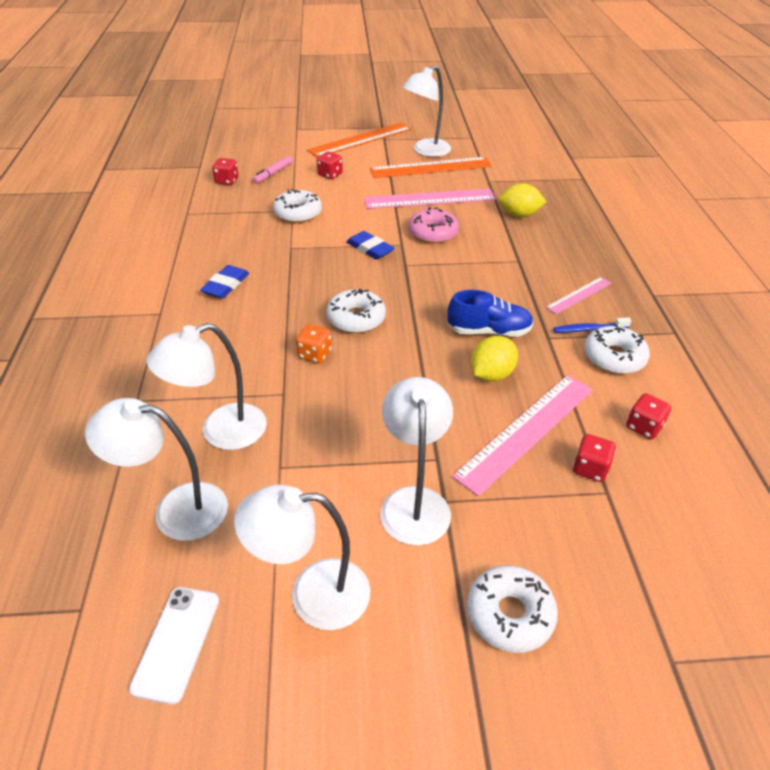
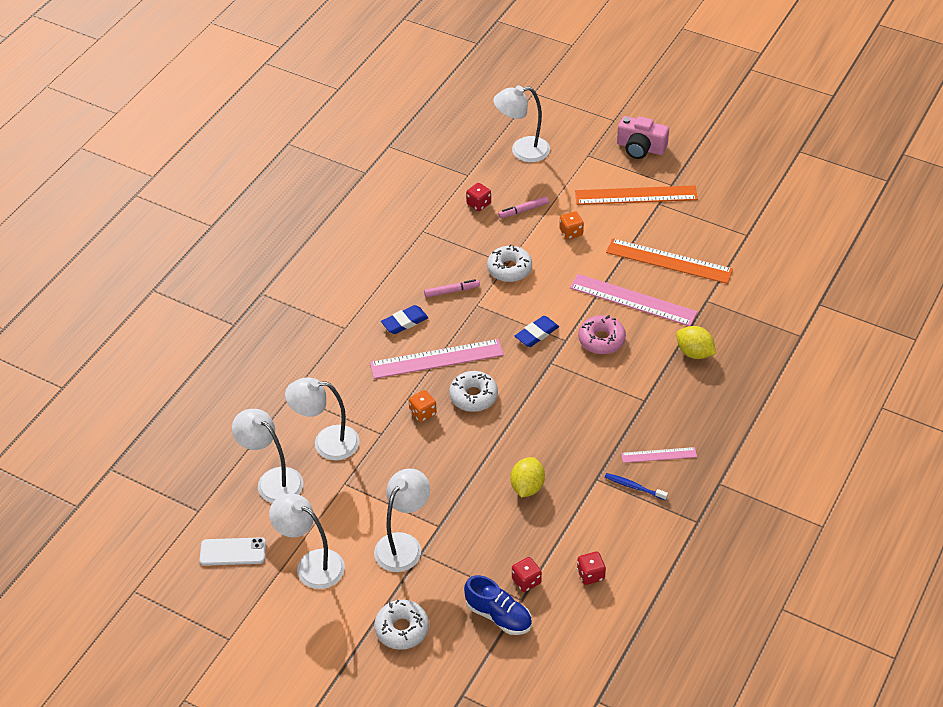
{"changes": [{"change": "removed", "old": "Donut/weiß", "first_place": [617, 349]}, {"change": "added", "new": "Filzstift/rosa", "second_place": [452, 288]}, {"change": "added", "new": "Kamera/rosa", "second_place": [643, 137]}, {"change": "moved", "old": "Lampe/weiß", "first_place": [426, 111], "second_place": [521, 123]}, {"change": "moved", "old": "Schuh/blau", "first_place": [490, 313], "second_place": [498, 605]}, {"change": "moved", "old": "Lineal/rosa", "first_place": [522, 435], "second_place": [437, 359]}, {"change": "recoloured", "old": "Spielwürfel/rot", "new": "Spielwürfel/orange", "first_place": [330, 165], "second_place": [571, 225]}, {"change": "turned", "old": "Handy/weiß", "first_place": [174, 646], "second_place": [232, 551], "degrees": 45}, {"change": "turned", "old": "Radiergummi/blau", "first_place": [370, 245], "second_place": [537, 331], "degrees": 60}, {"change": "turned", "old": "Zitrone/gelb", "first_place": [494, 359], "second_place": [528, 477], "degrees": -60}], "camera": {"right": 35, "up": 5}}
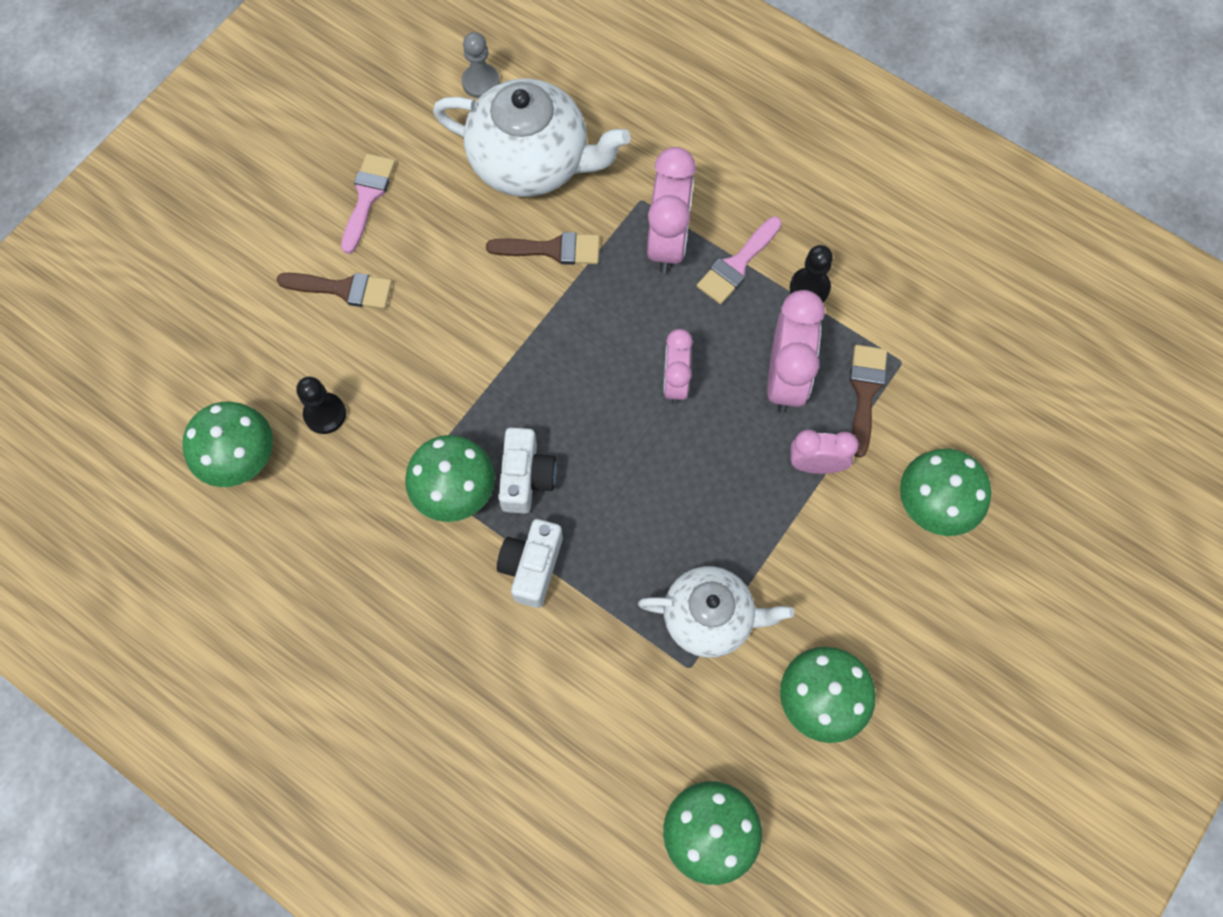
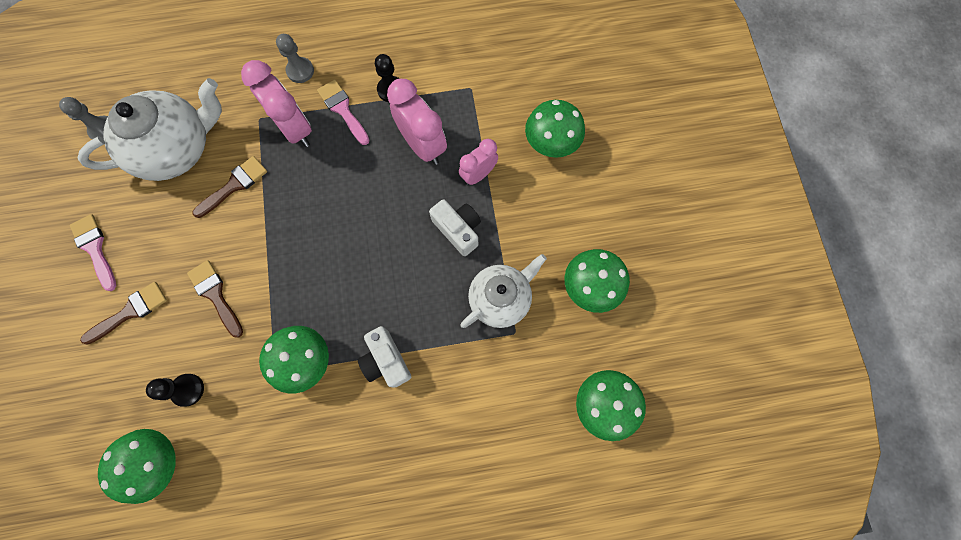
{"changes": [{"change": "removed", "old": "Wecker/rosa", "first_place": [678, 366]}, {"change": "added", "new": "Bauer/grau", "second_place": [295, 58]}, {"change": "moved", "old": "Kamera/weiß", "first_place": [527, 470], "second_place": [455, 227]}, {"change": "moved", "old": "Pinsel/braun", "first_place": [868, 401], "second_place": [215, 299]}, {"change": "turned", "old": "Pinsel/rosa", "first_place": [739, 260], "second_place": [343, 112], "degrees": 150}], "camera": {"right": -45, "up": 5}}
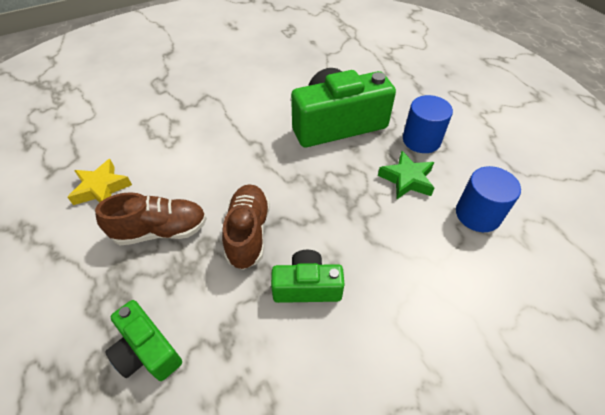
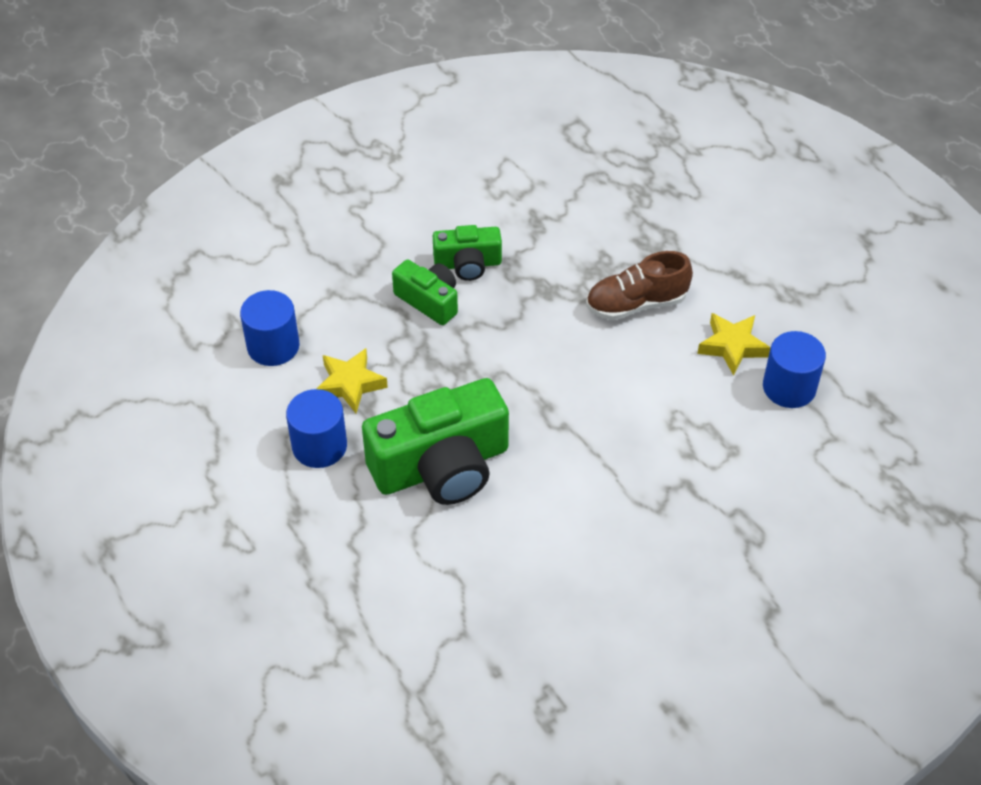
{"changes": [{"change": "removed", "old": "Schuh/braun", "first_place": [246, 227]}, {"change": "added", "new": "Vollzylinder/blau", "second_place": [794, 369]}, {"change": "moved", "old": "Kamera/grün", "first_place": [143, 340], "second_place": [425, 292]}, {"change": "recoloured", "old": "Stern/grün", "new": "Stern/gelb", "first_place": [406, 175], "second_place": [352, 380]}], "camera": {"right": 175, "up": 0}}
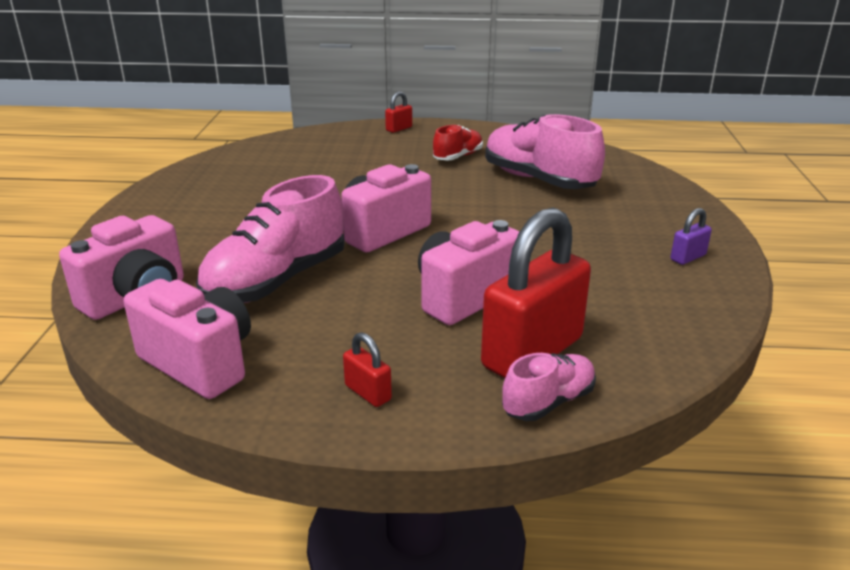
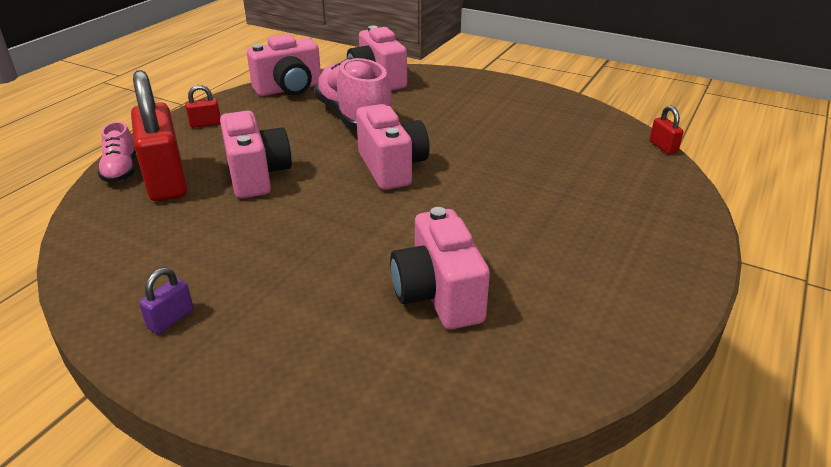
{"changes": [{"change": "removed", "old": "Schuh/rot", "first_place": [458, 142]}, {"change": "moved", "old": "Vorhängeschloss/rot", "first_place": [398, 112], "second_place": [667, 130]}, {"change": "replaced", "old": "Schuh/rosa", "new": "Kamera/rosa", "first_place": [545, 151], "second_place": [440, 268]}, {"change": "turned", "old": "Vorhängeschloss/lila", "first_place": [691, 236], "second_place": [166, 301], "degrees": 45}], "camera": {"right": 115, "up": 5}}
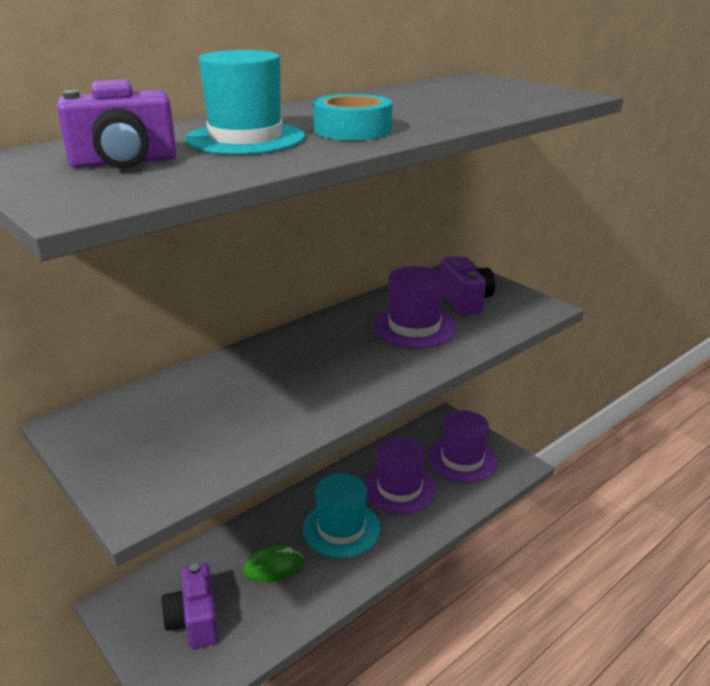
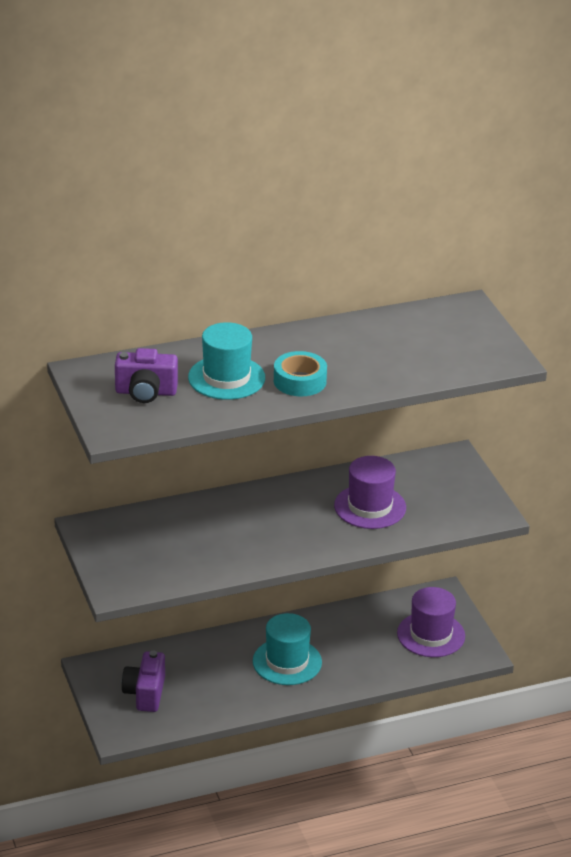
{"changes": [{"change": "removed", "old": "Computermaus/grün", "first_place": [273, 564]}, {"change": "removed", "old": "Hut/lila", "first_place": [400, 475]}, {"change": "removed", "old": "Kamera/lila", "first_place": [467, 285]}], "camera": {"right": 20, "up": 5}}
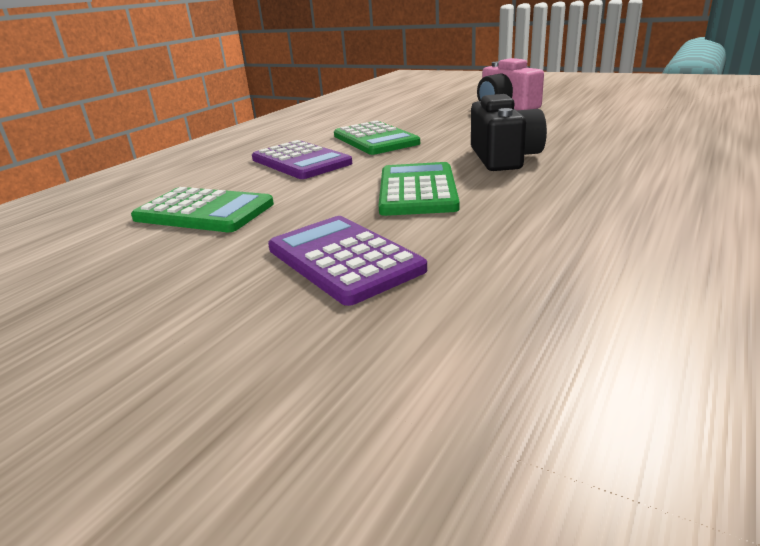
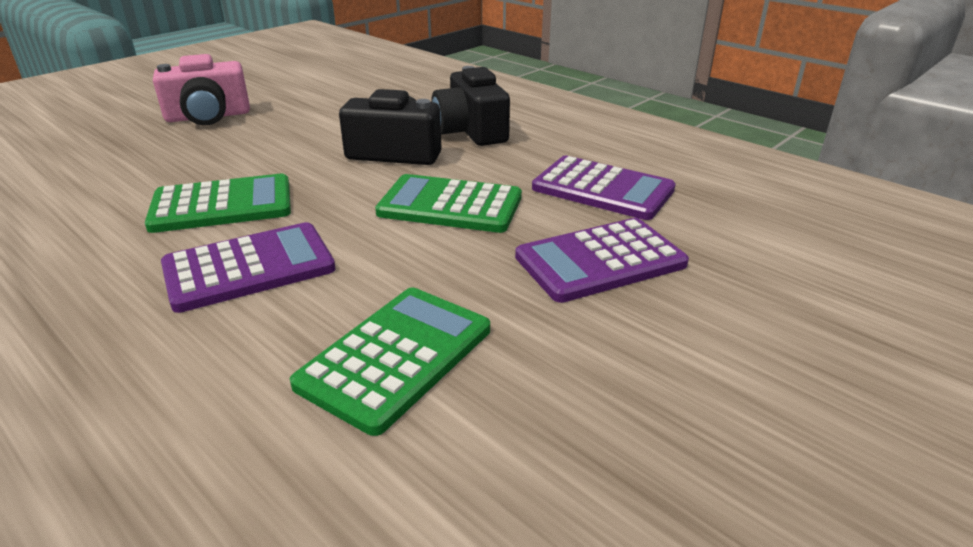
{"changes": [{"change": "added", "new": "Kamera/schwarz", "second_place": [470, 106]}, {"change": "added", "new": "Taschenrechner/lila", "second_place": [604, 188]}], "camera": {"right": -80, "up": 5}}
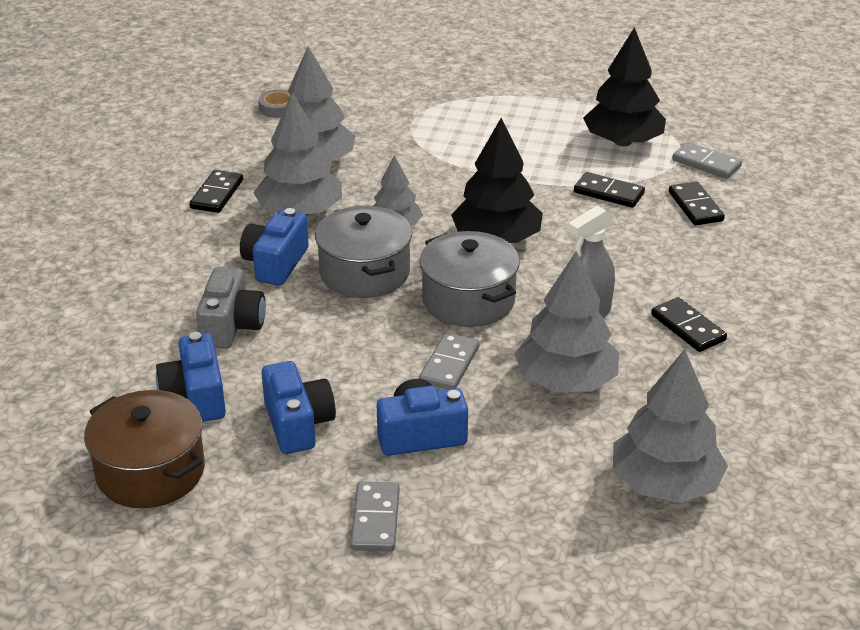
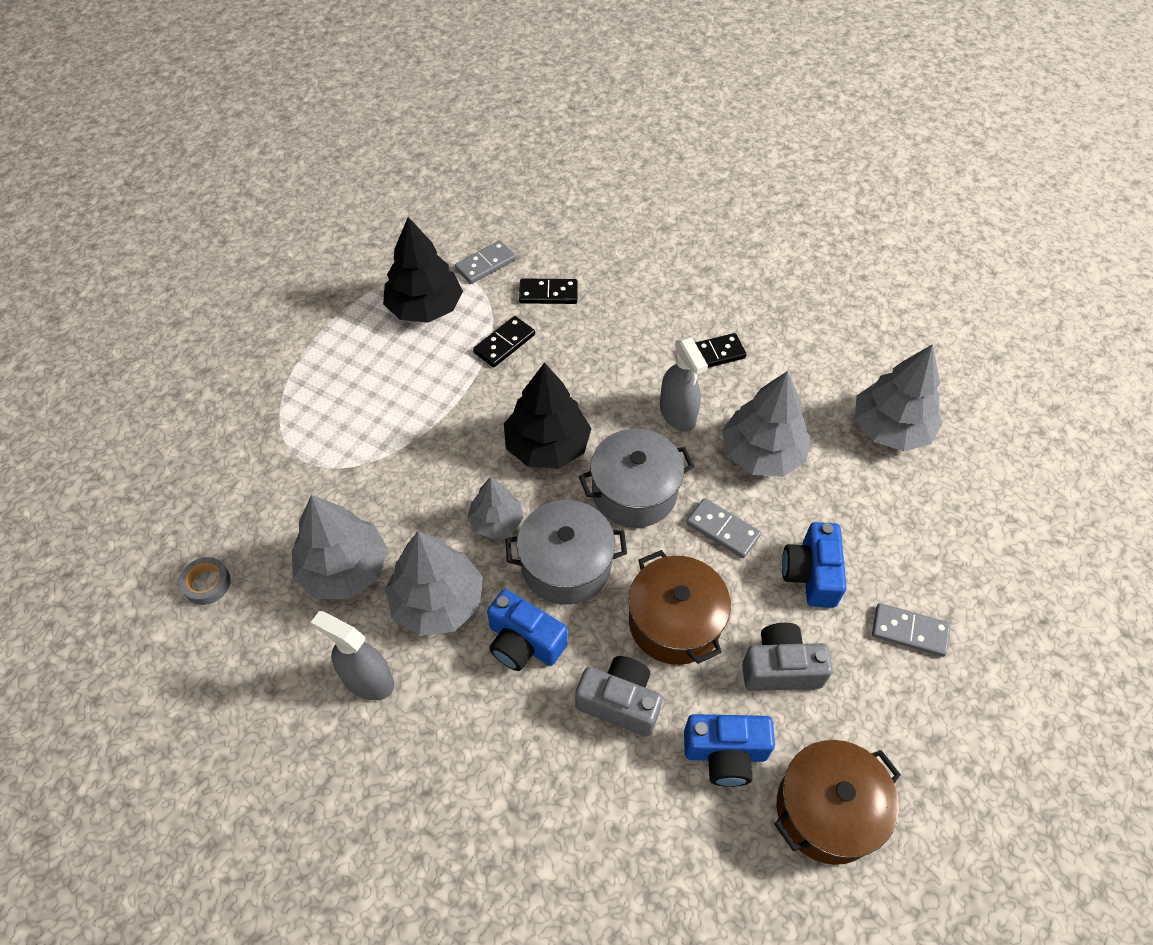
{"changes": [{"change": "added", "new": "Kochtopf/braun", "second_place": [680, 607]}, {"change": "replaced", "old": "Dominostein/schwarz", "new": "Sprühflasche/grau", "first_place": [216, 191], "second_place": [352, 655]}, {"change": "recoloured", "old": "Kamera/blau", "new": "Kamera/grau", "first_place": [299, 407], "second_place": [787, 657]}], "camera": {"right": -75, "up": 20}}
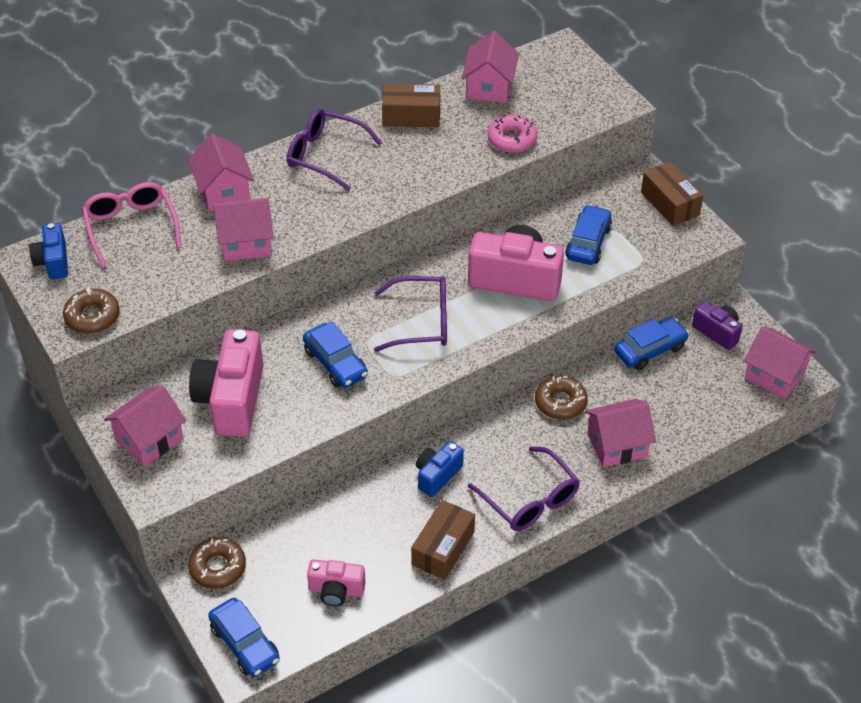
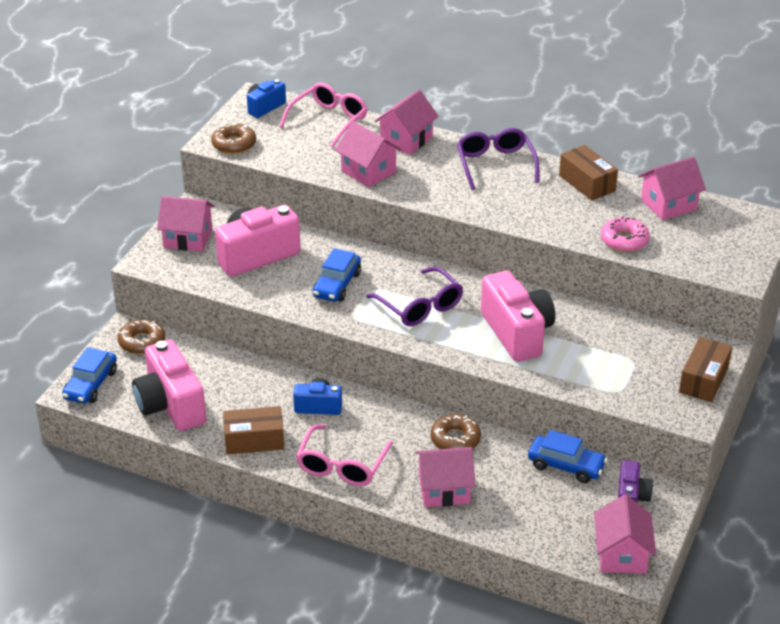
{"changes": [{"change": "removed", "old": "Auto/blau", "first_place": [588, 235]}, {"change": "recoloured", "old": "Brille/lila", "new": "Brille/rosa", "first_place": [524, 488], "second_place": [344, 455]}, {"change": "turned", "old": "Haus/rosa", "first_place": [620, 433], "second_place": [445, 477], "degrees": -45}, {"change": "resized", "old": "Kamera/rosa", "first_place": [336, 582], "second_place": [169, 385], "factor": 1.84}], "camera": {"right": 55, "up": -10}}
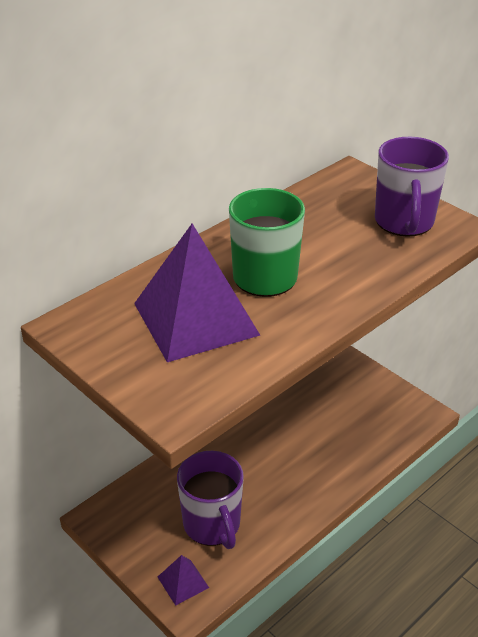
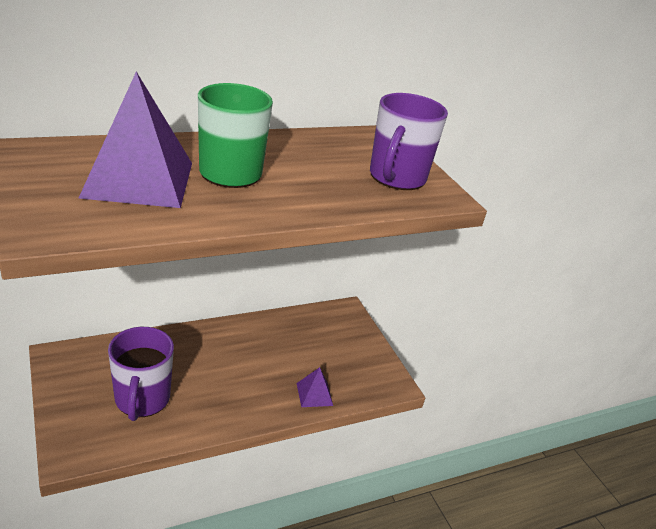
{"changes": [{"change": "moved", "old": "Pyramide/lila", "first_place": [183, 580], "second_place": [315, 387]}], "camera": {"right": 15, "up": -5}}
